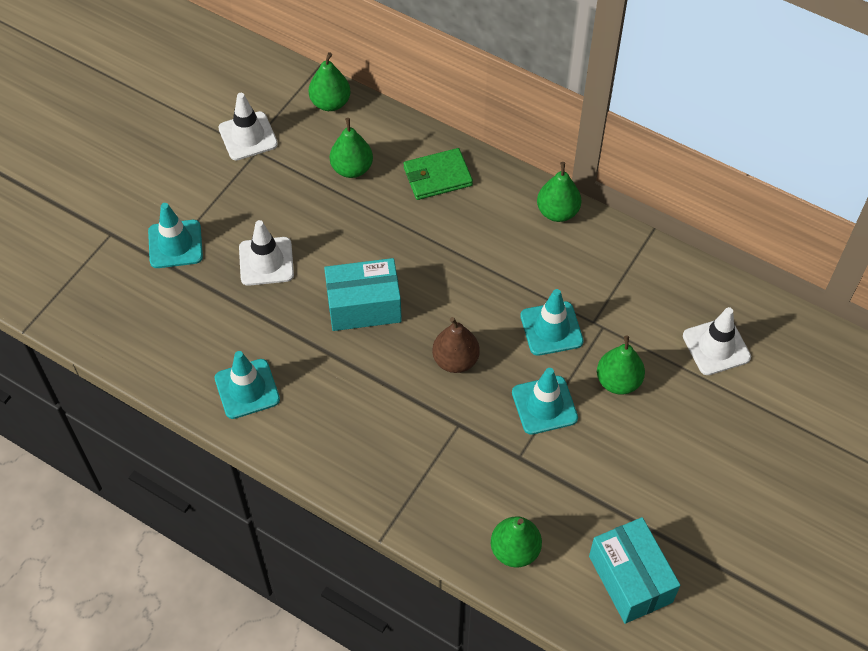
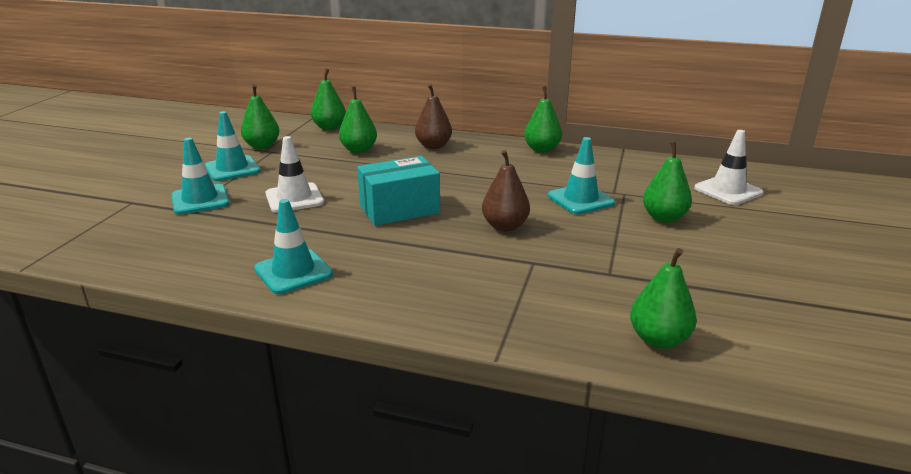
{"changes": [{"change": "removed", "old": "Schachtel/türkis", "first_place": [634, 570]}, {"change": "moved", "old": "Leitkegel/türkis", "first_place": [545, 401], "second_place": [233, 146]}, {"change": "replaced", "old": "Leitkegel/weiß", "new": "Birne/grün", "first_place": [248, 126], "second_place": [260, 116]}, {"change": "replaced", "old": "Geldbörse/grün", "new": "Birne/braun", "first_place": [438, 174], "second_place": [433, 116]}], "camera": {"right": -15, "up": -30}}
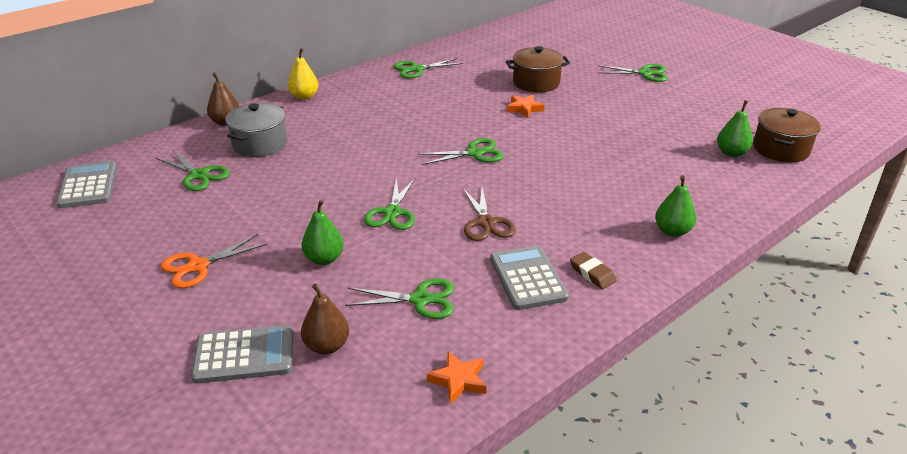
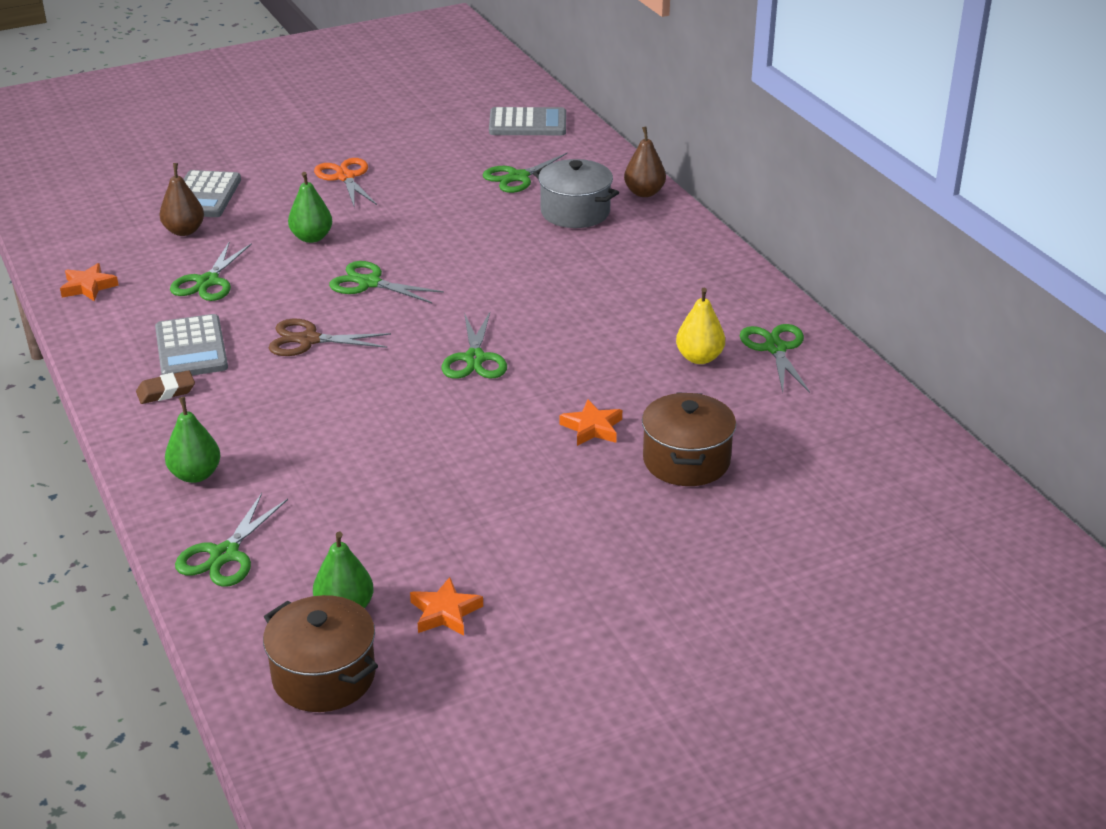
{"changes": [{"change": "added", "new": "Stern/orange", "second_place": [446, 606]}, {"change": "moved", "old": "Birne/gelb", "first_place": [303, 74], "second_place": [700, 326]}, {"change": "moved", "old": "Schere/grün", "first_place": [633, 73], "second_place": [231, 540]}, {"change": "turned", "old": "Taschenrechner/grau", "first_place": [529, 278], "second_place": [191, 344], "degrees": 75}], "camera": {"right": 105, "up": 0}}
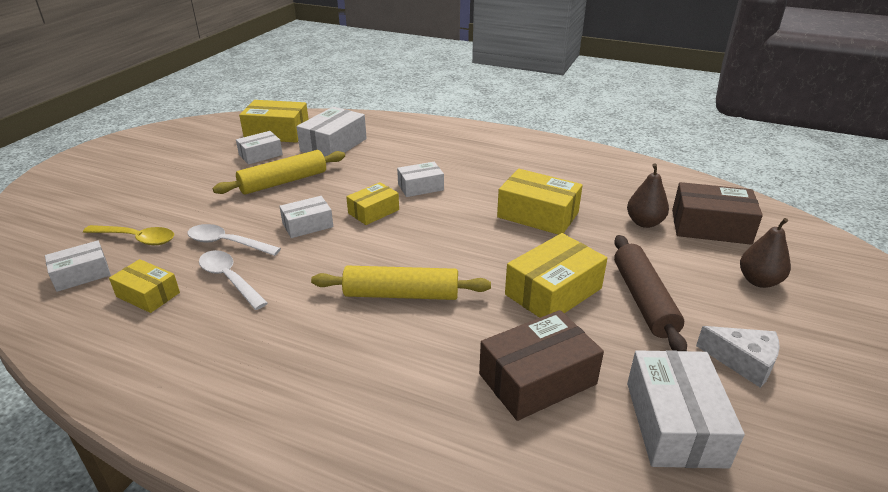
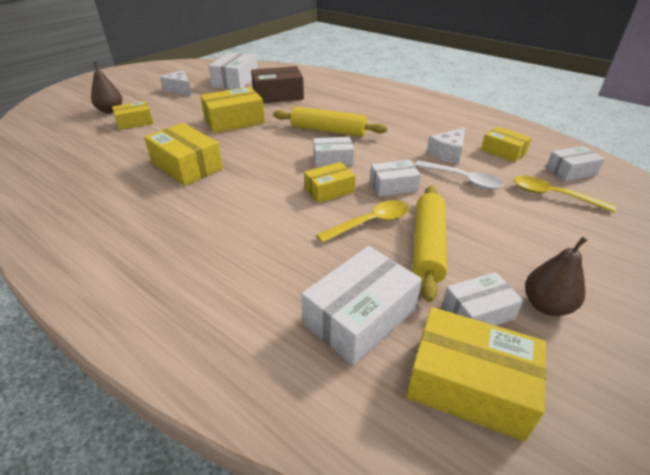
{"changes": [{"change": "removed", "old": "Nudelholz/braun", "first_place": [650, 293]}, {"change": "removed", "old": "Schachtel/braun", "first_place": [717, 213]}, {"change": "added", "new": "Schachtel/gelb", "second_place": [133, 115]}, {"change": "added", "new": "Löffel/gelb", "second_place": [362, 221]}, {"change": "moved", "old": "Schachtel/weiß", "first_place": [420, 179], "second_place": [333, 152]}, {"change": "moved", "old": "Birne/braun", "first_place": [648, 195], "second_place": [556, 276]}, {"change": "replaced", "old": "Löffel/weiß", "new": "Käse/weiß", "first_place": [233, 280], "second_place": [446, 145]}, {"change": "turned", "old": "Nudelholz/gelb", "first_place": [279, 172], "second_place": [430, 243], "degrees": -60}], "camera": {"right": -165, "up": 5}}
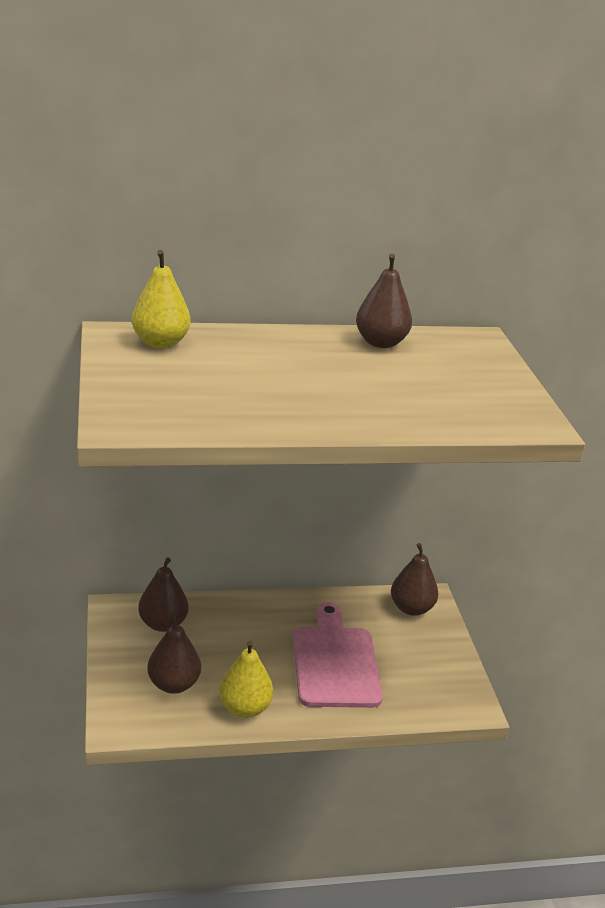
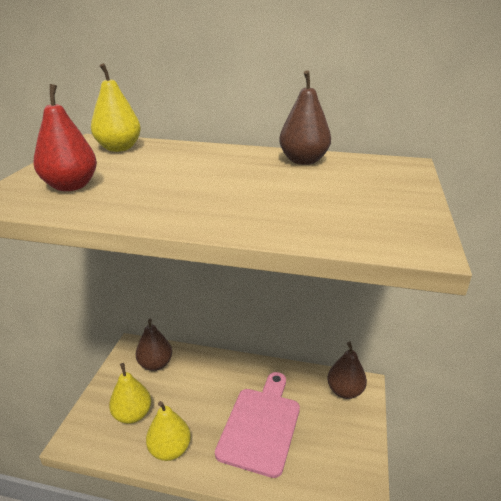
{"changes": [{"change": "added", "new": "Birne/rot", "second_place": [65, 137]}, {"change": "recoloured", "old": "Birne/braun", "new": "Birne/gelb", "first_place": [174, 653], "second_place": [130, 393]}], "camera": {"right": 25, "up": 0}}
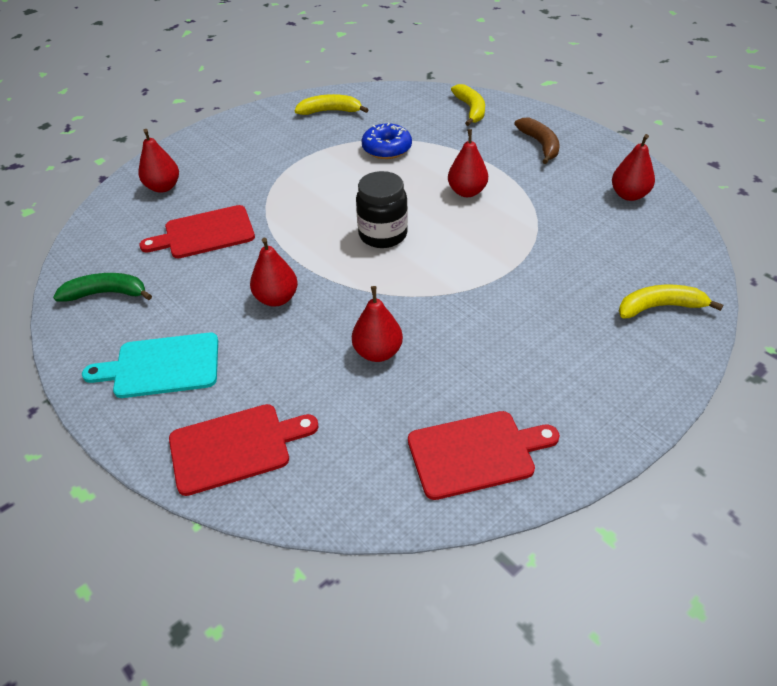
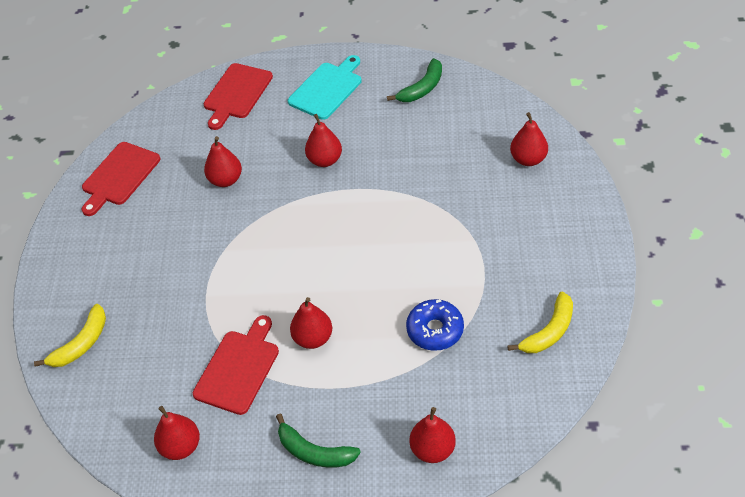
{"changes": [{"change": "removed", "old": "Einmachglas/schwarz", "first_place": [382, 209]}, {"change": "moved", "old": "Schneidebrett/rot", "first_place": [197, 231], "second_place": [236, 365]}, {"change": "replaced", "old": "Banane/gelb", "new": "Birne/rot", "first_place": [468, 105], "second_place": [433, 435]}, {"change": "recoloured", "old": "Banane/braun", "new": "Banane/grün", "first_place": [536, 141], "second_place": [318, 440]}], "camera": {"right": 135, "up": 5}}
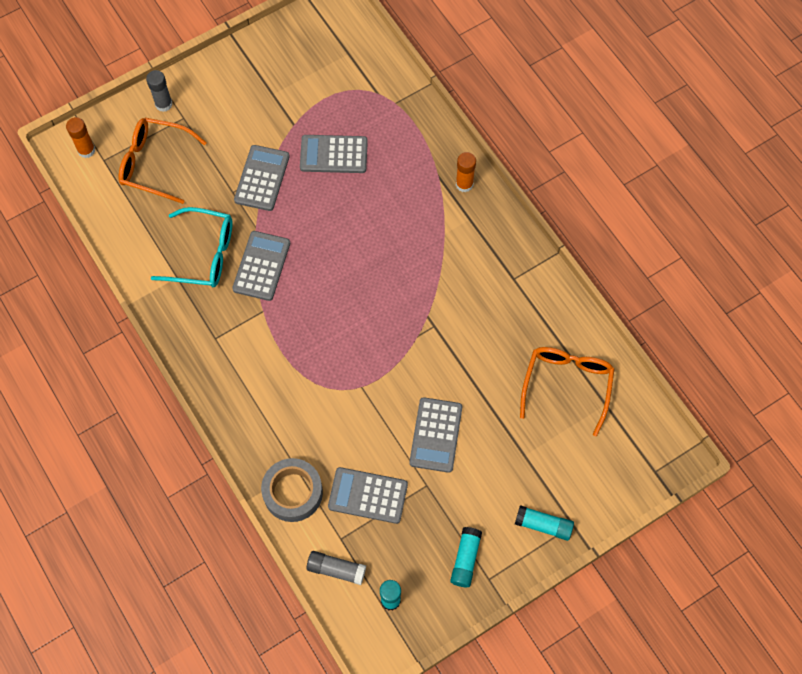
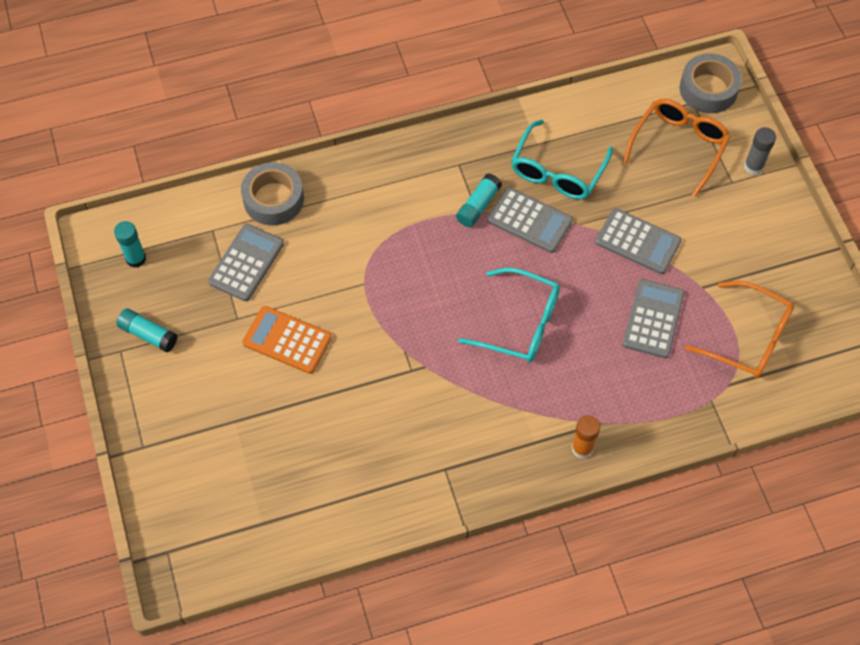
{"changes": [{"change": "removed", "old": "Klebestift/grau", "first_place": [336, 568]}, {"change": "added", "new": "Brille/türkis", "second_place": [509, 315]}, {"change": "moved", "old": "Klebestift/türkis", "first_place": [544, 523], "second_place": [479, 200]}, {"change": "moved", "old": "Brille/orange", "first_place": [567, 391], "second_place": [739, 329]}, {"change": "replaced", "old": "Klebestift/orange", "new": "Klebeband/grau", "first_place": [80, 137], "second_place": [711, 83]}, {"change": "recoloured", "old": "Taschenrechner/grau", "new": "Taschenrechner/orange", "first_place": [435, 435], "second_place": [287, 340]}], "camera": {"right": 105, "up": -5}}
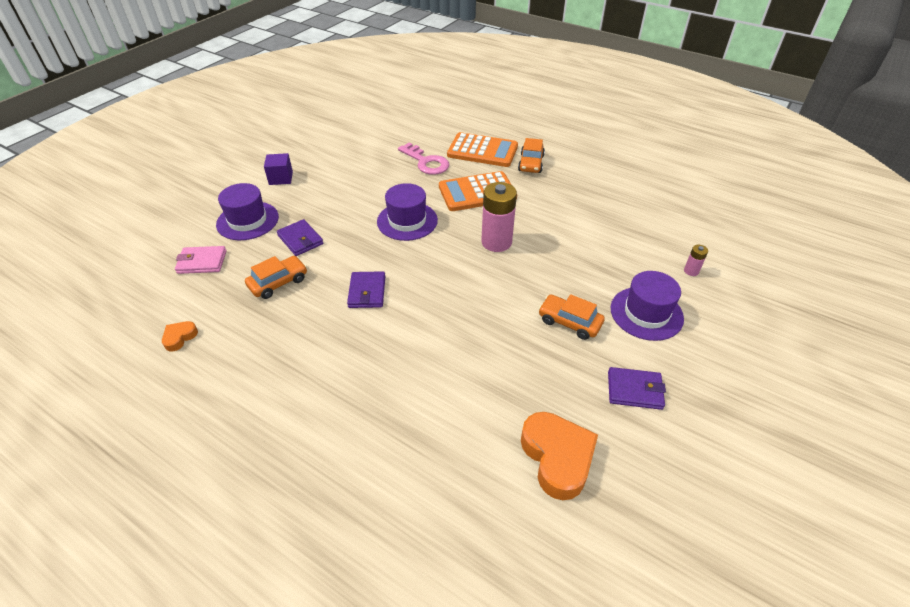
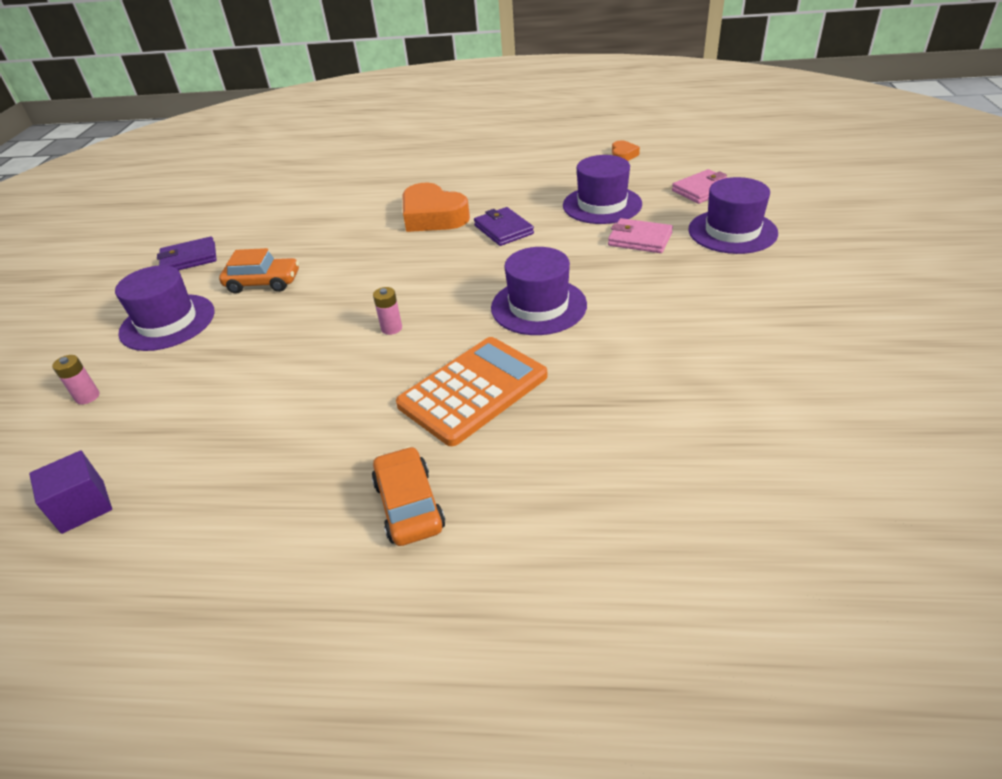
{"changes": [{"change": "removed", "old": "Schlüssel/rosa", "first_place": [423, 159]}, {"change": "removed", "old": "Taschenrechner/orange", "first_place": [482, 149]}, {"change": "moved", "old": "Kubus/lila", "first_place": [278, 169], "second_place": [70, 492]}, {"change": "moved", "old": "Herz/orange", "first_place": [559, 456], "second_place": [436, 207]}, {"change": "replaced", "old": "Auto/orange", "new": "Hut/lila", "first_place": [276, 277], "second_place": [602, 189]}, {"change": "recoloured", "old": "Geldbörse/lila", "new": "Geldbörse/rosa", "first_place": [300, 237], "second_place": [640, 235]}, {"change": "resized", "old": "Batterie/rosa", "first_place": [499, 217], "second_place": [387, 311], "factor": 0.45}], "camera": {"right": 155, "up": -5}}
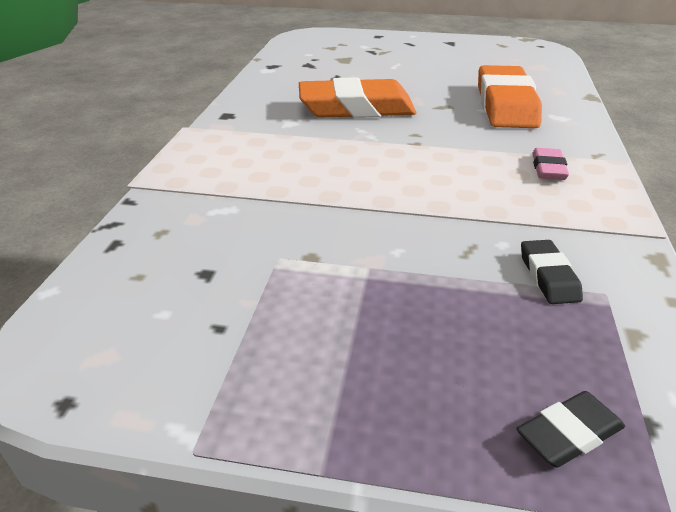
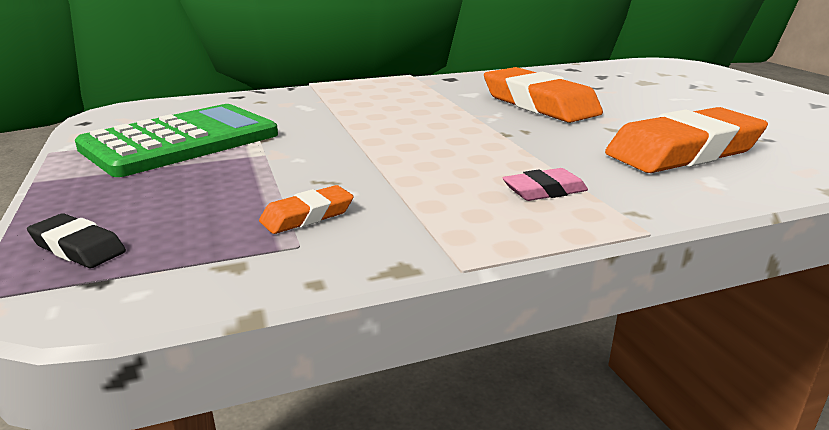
{"changes": [{"change": "added", "new": "Taschenrechner/grün", "second_place": [176, 140]}, {"change": "recoloured", "old": "Radiergummi/schwarz", "new": "Radiergummi/orange", "first_place": [552, 272], "second_place": [306, 209]}], "camera": {"right": 60, "up": -10}}
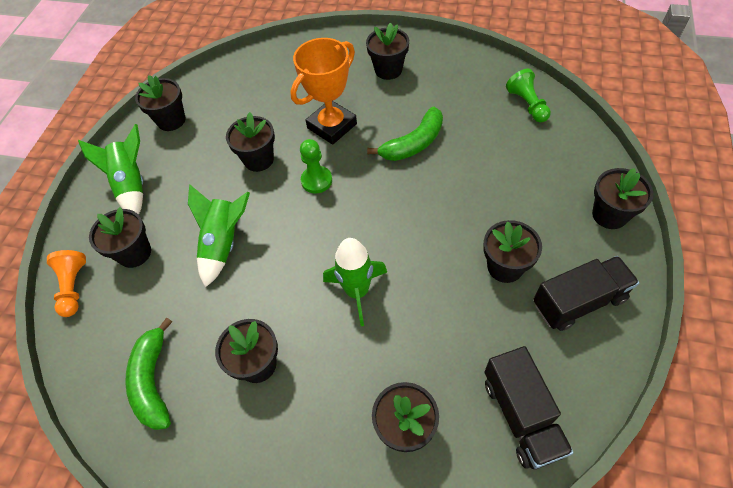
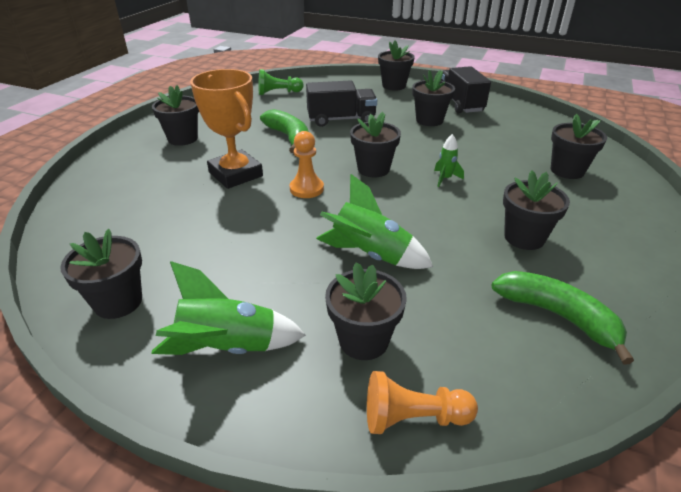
{"changes": [{"change": "moved", "old": "Blumentopf/schwarz", "first_place": [250, 142], "second_place": [375, 145]}, {"change": "moved", "old": "Lastwagen/schwarz", "first_place": [529, 407], "second_place": [341, 103]}, {"change": "recoloured", "old": "Bauer/grün", "new": "Bauer/orange", "first_place": [316, 166], "second_place": [307, 164]}, {"change": "turned", "old": "Banane/grün", "first_place": [148, 374], "second_place": [563, 318], "degrees": -135}, {"change": "resized", "old": "Rakete/grün", "first_place": [355, 282], "second_place": [449, 160], "factor": 0.53}], "camera": {"right": -85, "up": -20}}
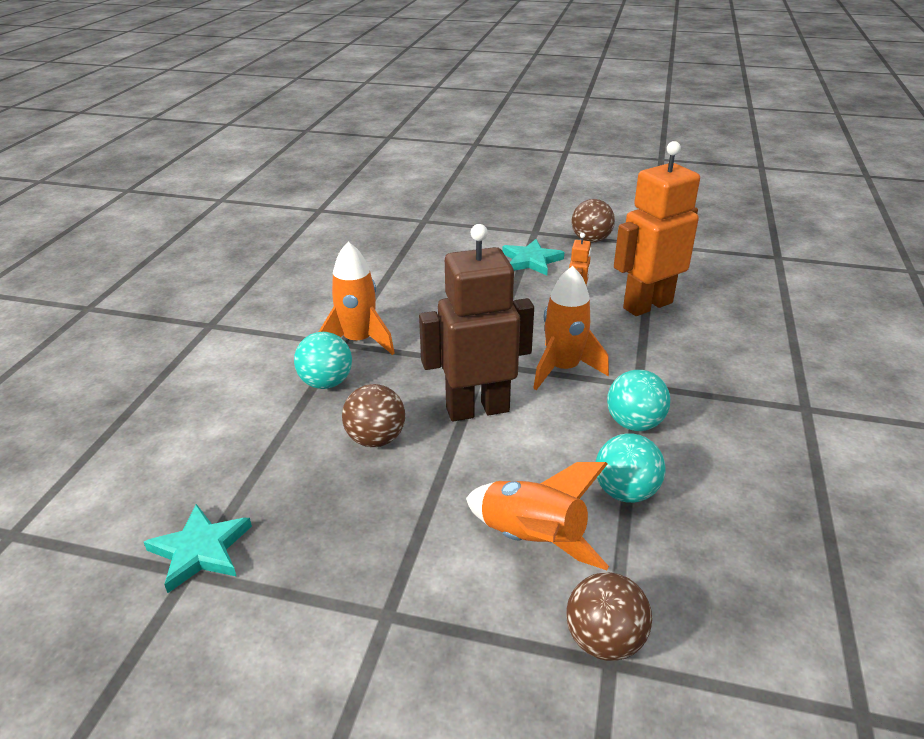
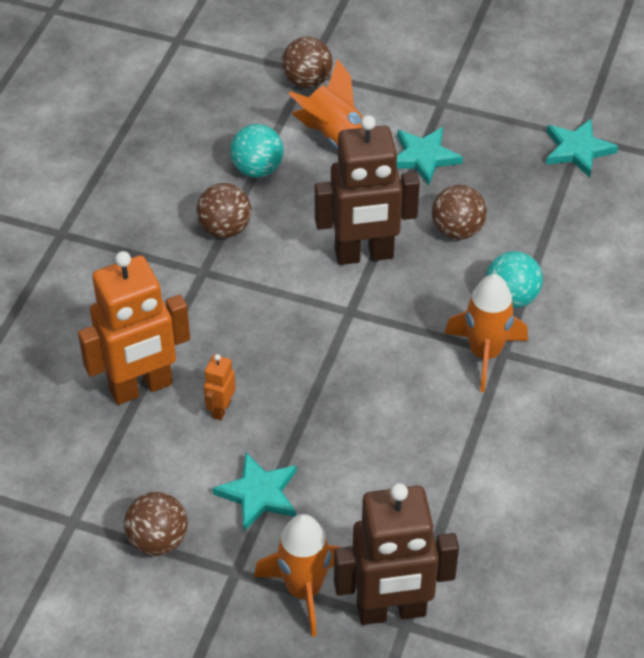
{"changes": [{"change": "added", "new": "Roboter/braun", "second_place": [396, 554]}, {"change": "added", "new": "Stern/türkis", "second_place": [430, 156]}, {"change": "moved", "old": "Rakete/orange", "first_place": [571, 328], "second_place": [297, 575]}, {"change": "recoloured", "old": "Ball/türkis", "new": "Ball/braun", "first_place": [638, 400], "second_place": [223, 210]}], "camera": {"right": -175, "up": 15}}
